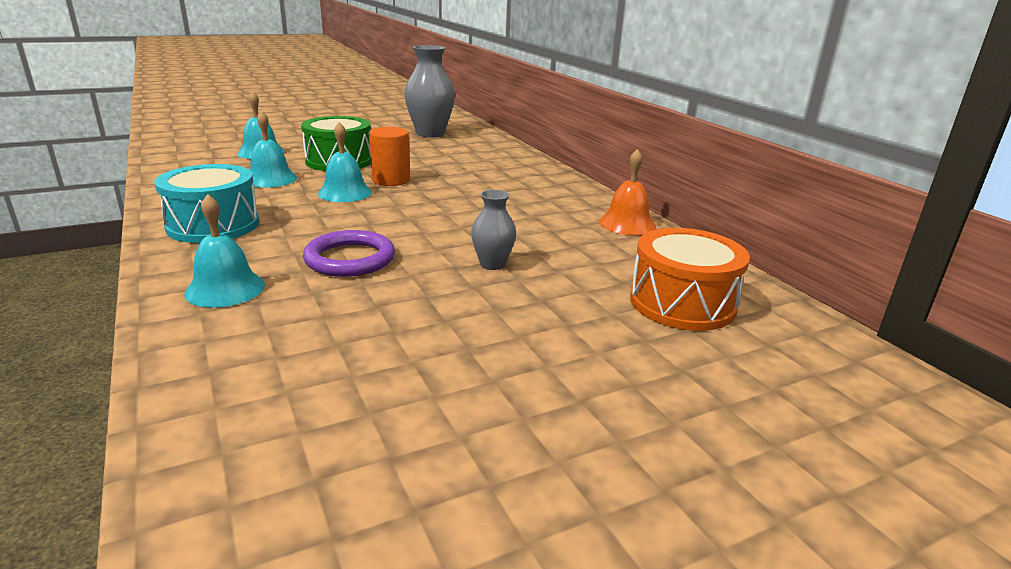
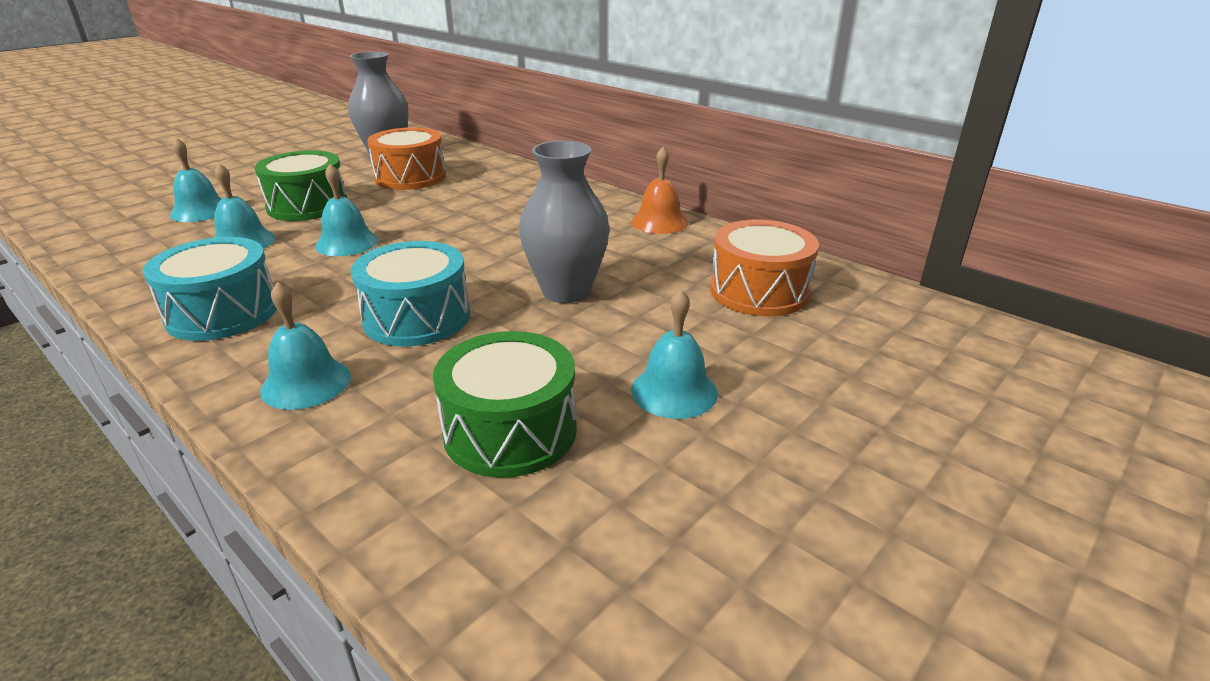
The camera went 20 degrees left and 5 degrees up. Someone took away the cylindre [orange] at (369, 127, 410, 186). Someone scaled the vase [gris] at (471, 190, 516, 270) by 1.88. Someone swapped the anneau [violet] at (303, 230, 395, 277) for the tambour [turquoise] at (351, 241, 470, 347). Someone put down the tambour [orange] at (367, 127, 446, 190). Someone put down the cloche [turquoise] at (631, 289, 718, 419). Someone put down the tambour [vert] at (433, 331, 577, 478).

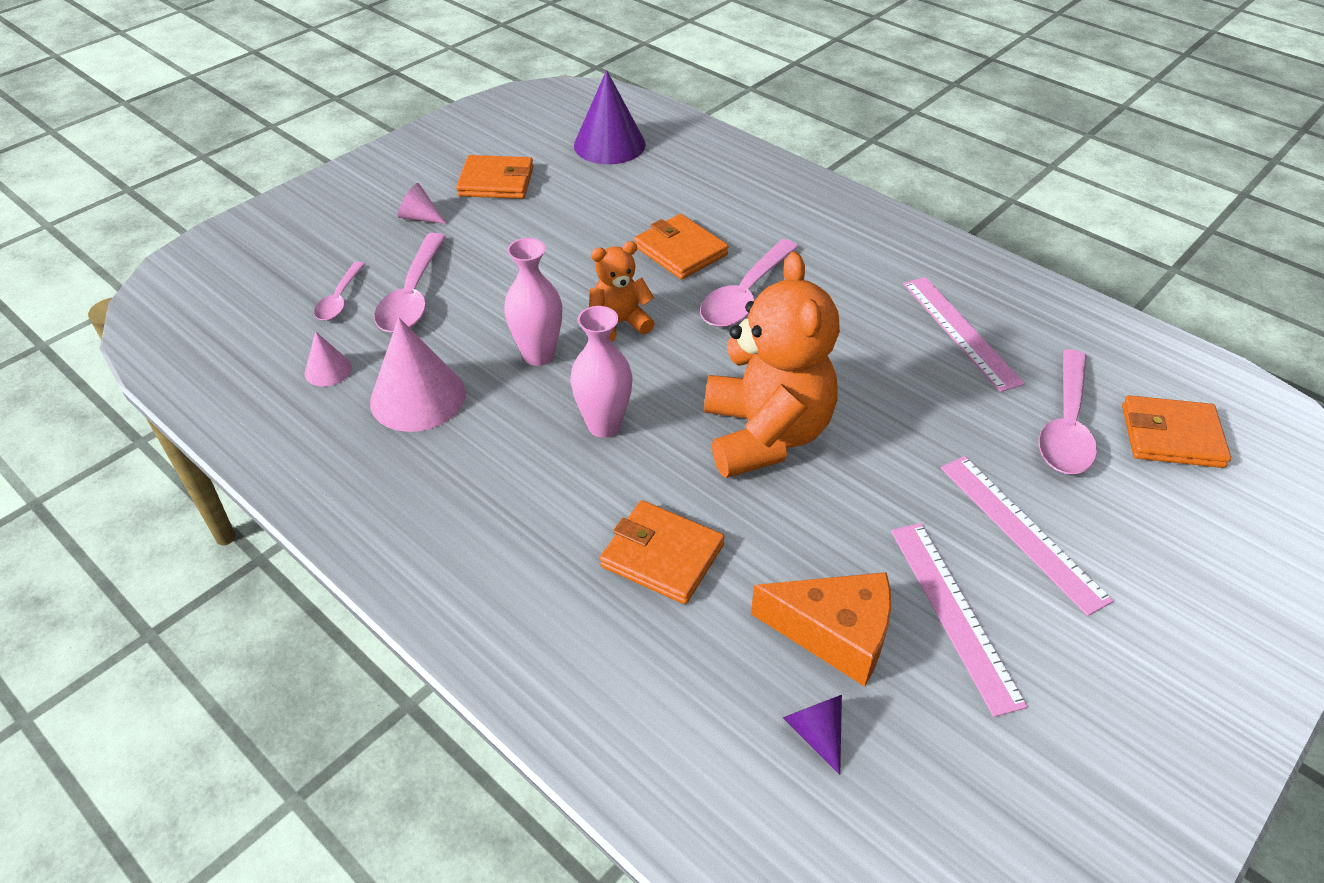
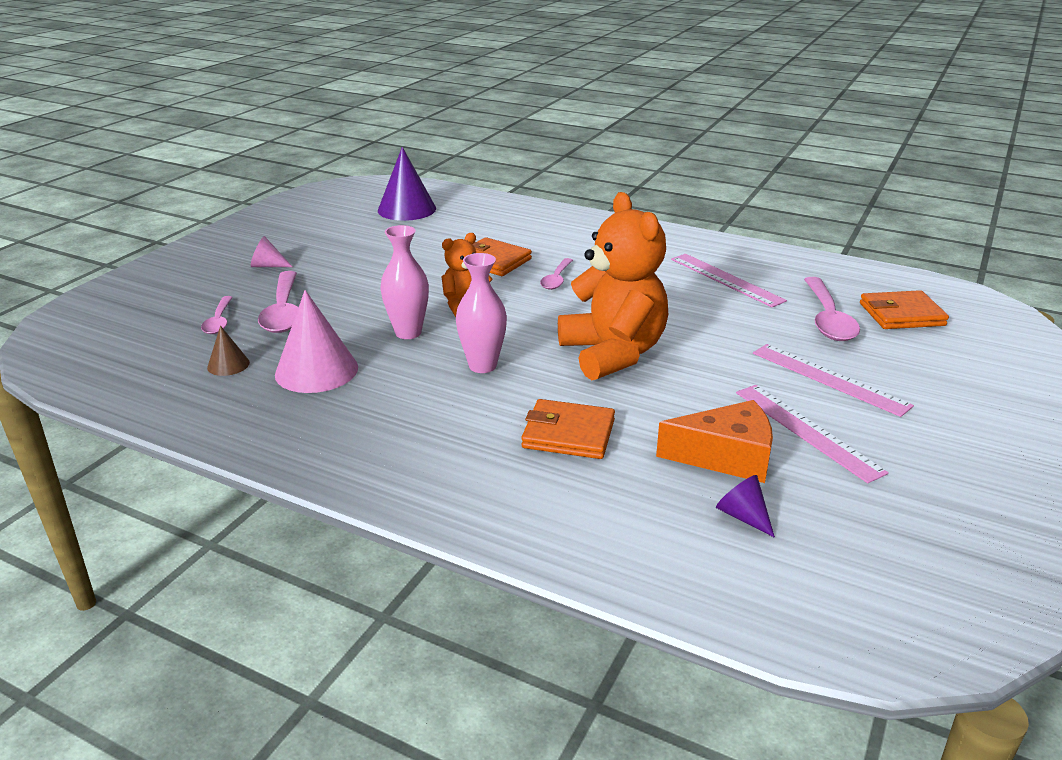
The camera went 15 degrees left and 15 degrees down. Someone took away the portefeuille [orange] at (456, 155, 534, 199). Someone scaled the cuillère [rose] at (700, 239, 799, 327) by 0.58. Someone repainted the cône [rose] at (304, 332, 352, 387), which became the cône [marron] at (207, 326, 250, 376).

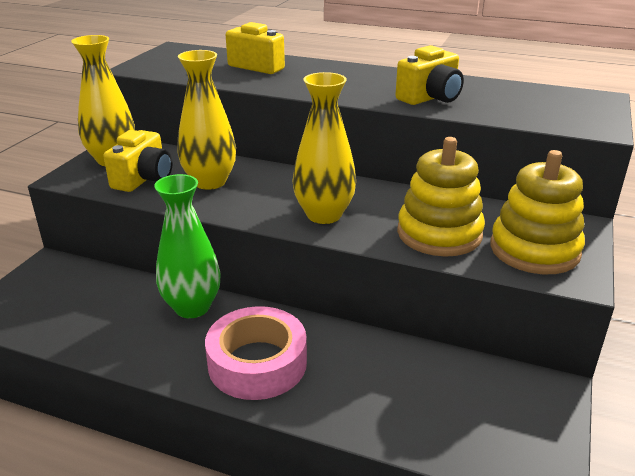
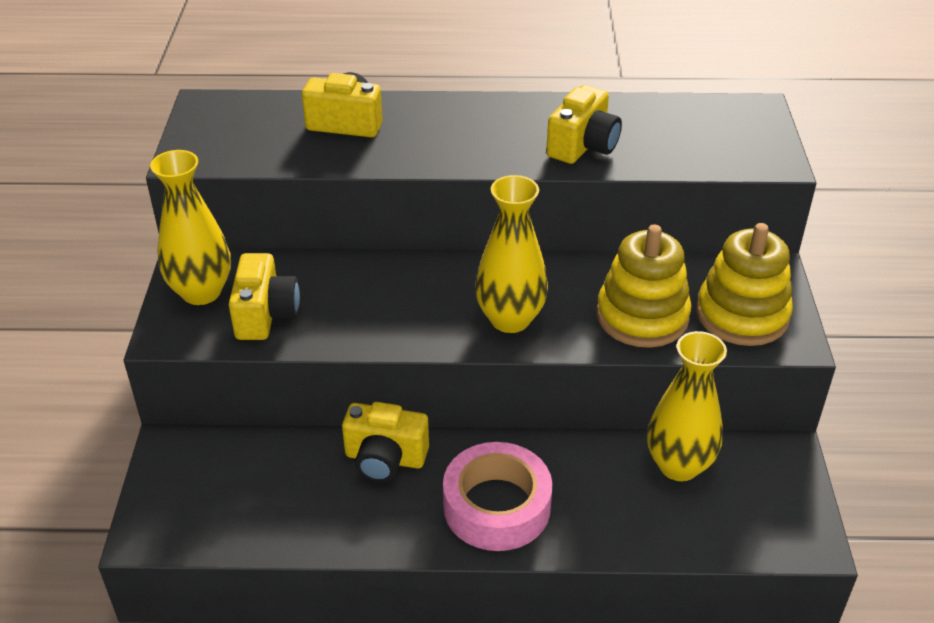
The camera went 20 degrees left and 10 degrees up. Someone carried the vase [jaune] from (177, 50, 236, 190) to (647, 331, 727, 481). Someone swapped the vase [vert] at (154, 174, 221, 318) for the appareil photo [jaune] at (342, 402, 429, 482).

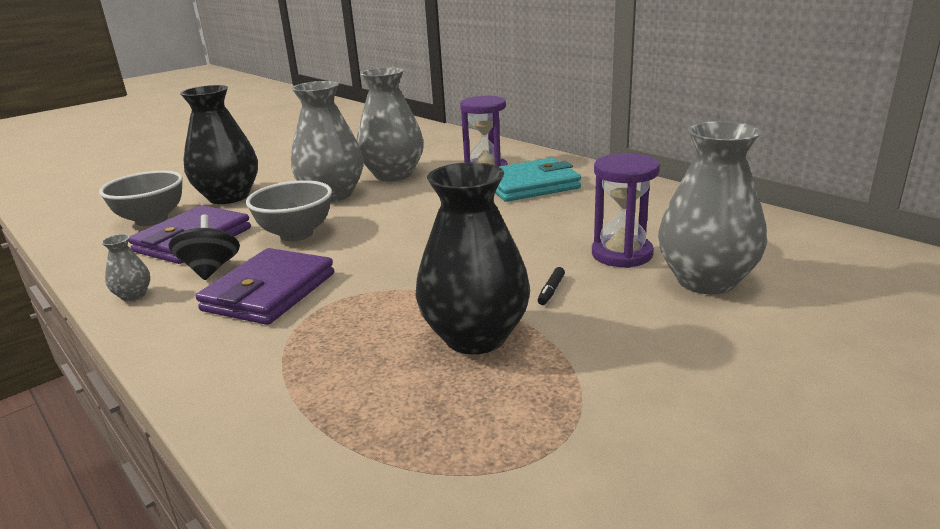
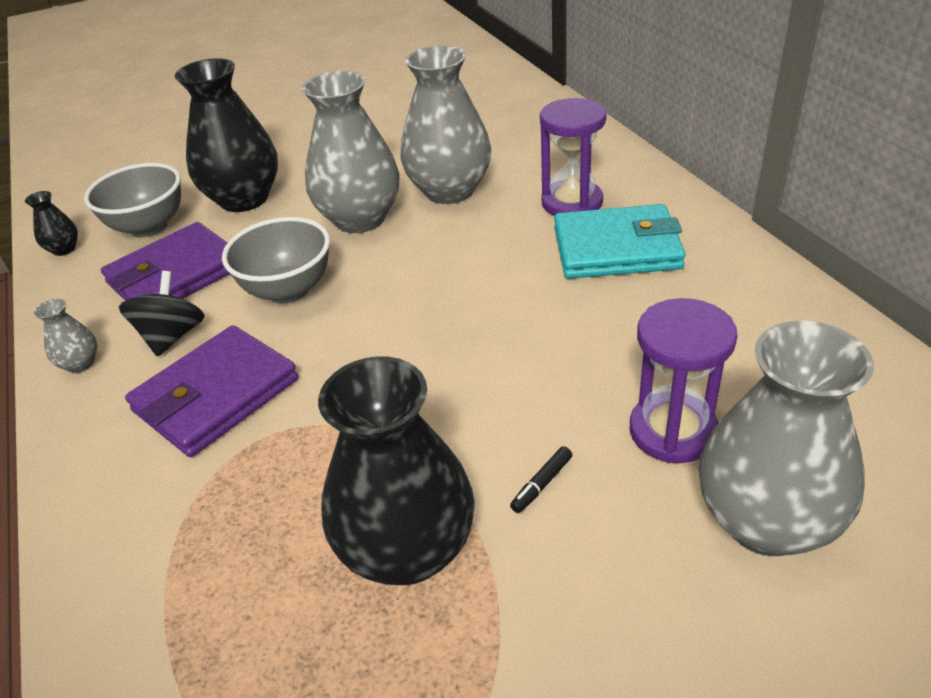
The camera went 20 degrees right and 15 degrees up. Someone put down the vase [noir] at (25, 191, 78, 256).

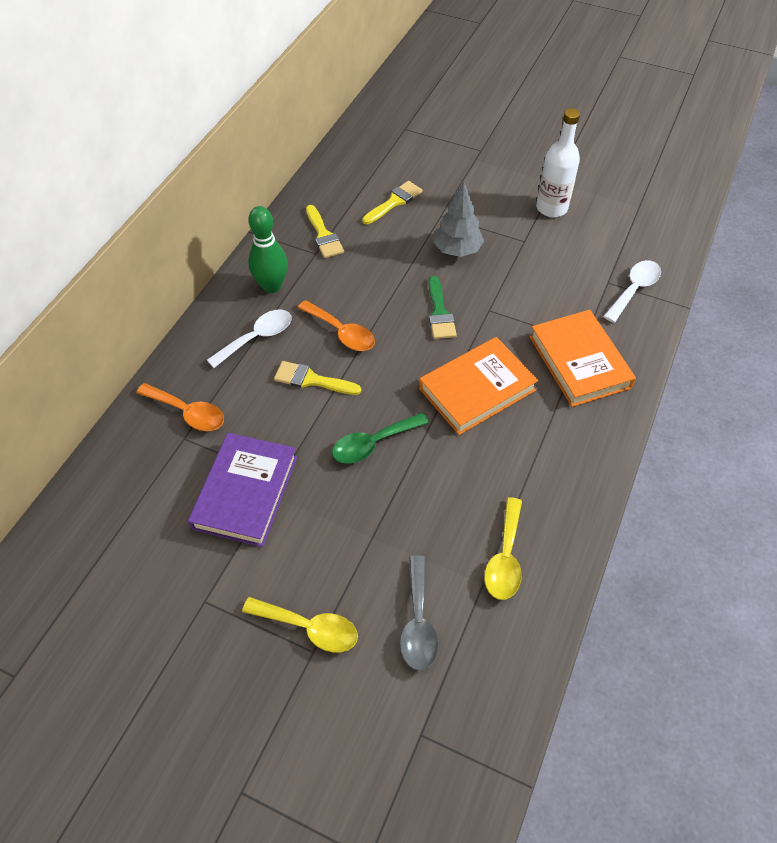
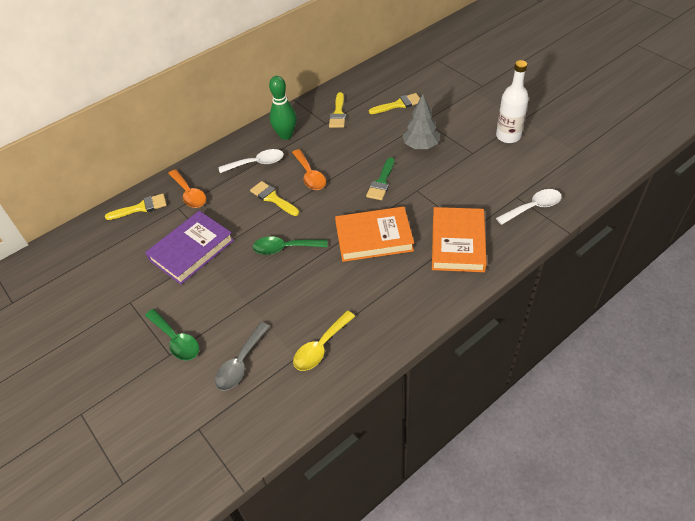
The camera went 30 degrees right and 5 degrees down. Someone repainted the cuillère [jaune] at (242, 597, 358, 652), which became the cuillère [vert] at (145, 309, 199, 361). Someone put down the pinceau [jaune] at (105, 194, 167, 220).

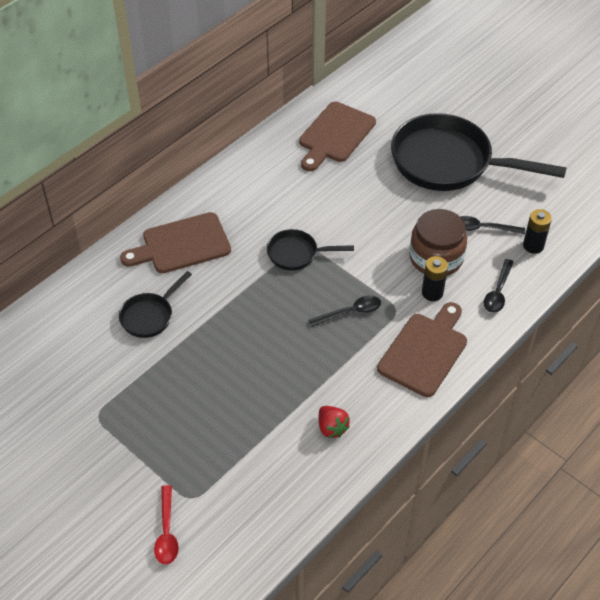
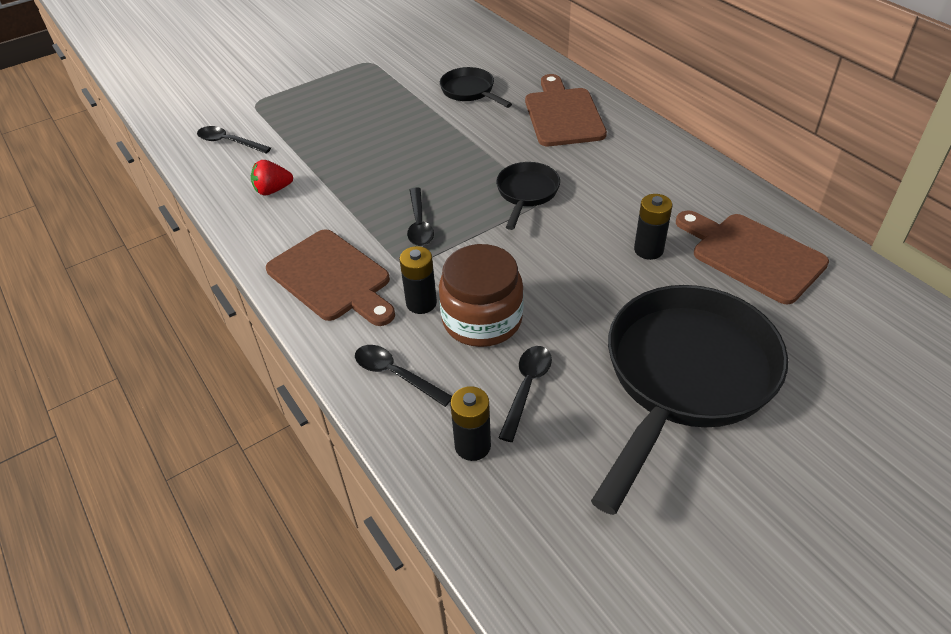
The camera went 105 degrees right and 5 degrees down. Someone took away the cuillère [rouge] at (154, 485, 179, 565). Someone put down the cuillère [noir] at (197, 126, 271, 154). Someone put down the pile [noir] at (634, 194, 672, 260).

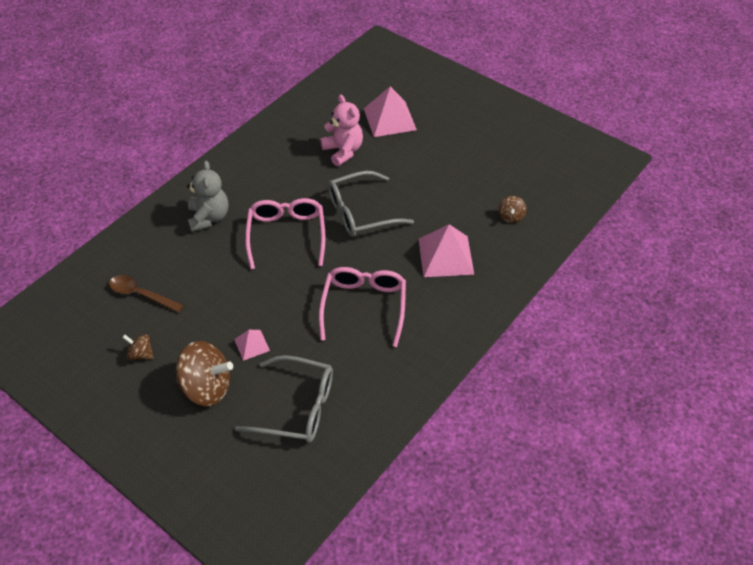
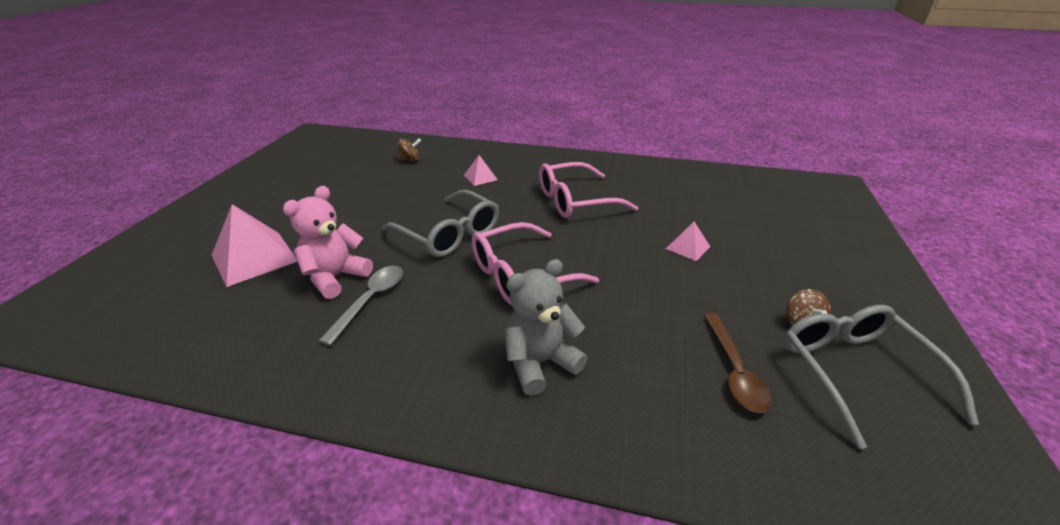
The camera went 115 degrees left and 15 degrees down. Someone scaled the pyramide [rose] at (419, 224, 474, 277) by 0.52. Someone took away the toupie [marron] at (176, 341, 233, 406). Someone carried the lunettes [gris] from (235, 355, 333, 443) to (783, 305, 979, 449). Someone put down the cuillère [gris] at (319, 266, 403, 346).

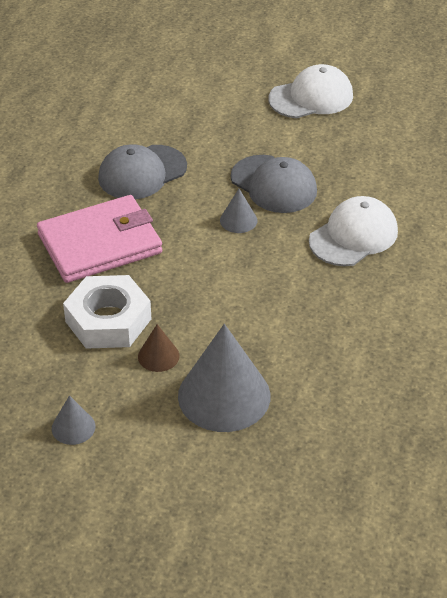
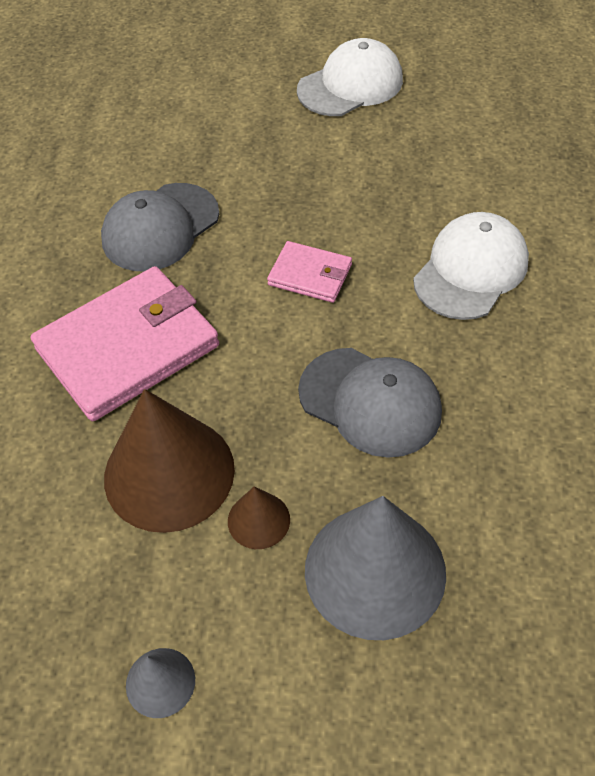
The camera went 10 degrees left and 10 degrees up. Someone carried the casquette [gris] from (231, 155, 317, 213) to (298, 348, 442, 458). Someone swapped the cône [gris] at (220, 189, 257, 233) for the portefeuille [rose] at (267, 241, 352, 303). Someone swapped the écrou [blanc] at (63, 275, 151, 349) for the cône [marron] at (104, 389, 235, 533).

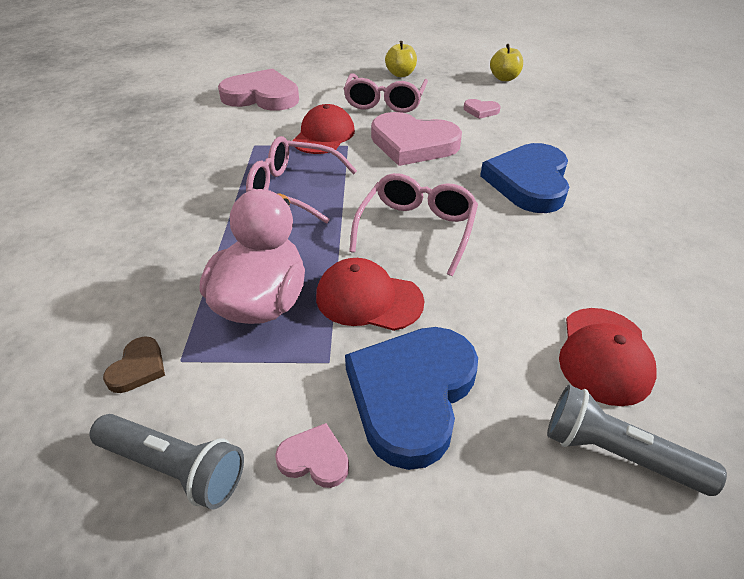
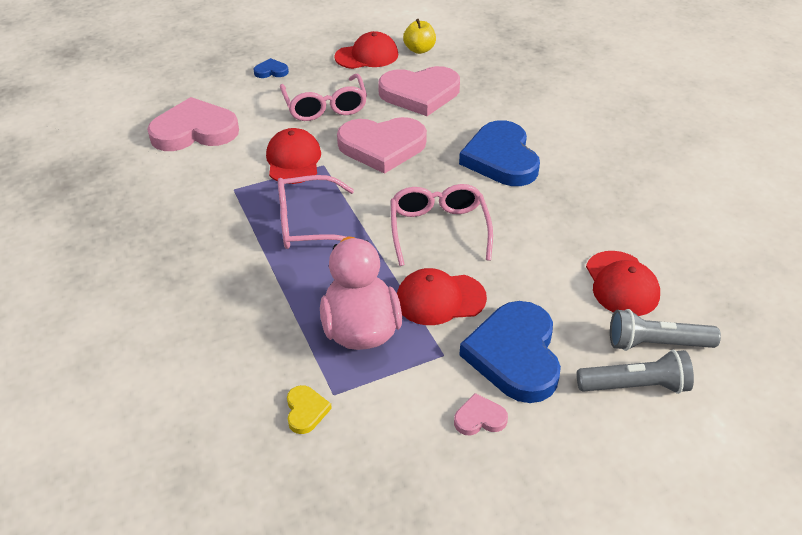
The camera went 25 degrees left and 0 degrees up. Someone took away the pomme [jaune] at (385, 41, 417, 77). Someone scaled the cœur [rose] at (464, 99, 501, 119) by 2.31. Someone repainted the cœur [marron] at (103, 336, 165, 393), which became the cœur [jaune] at (287, 385, 332, 434). Someone carried the lampe de poche [gris] from (90, 414, 244, 510) to (577, 350, 694, 394). Someone put down the casquette [rouge] at (334, 31, 398, 69). Someone put down the cœur [bleu] at (253, 58, 289, 78).

